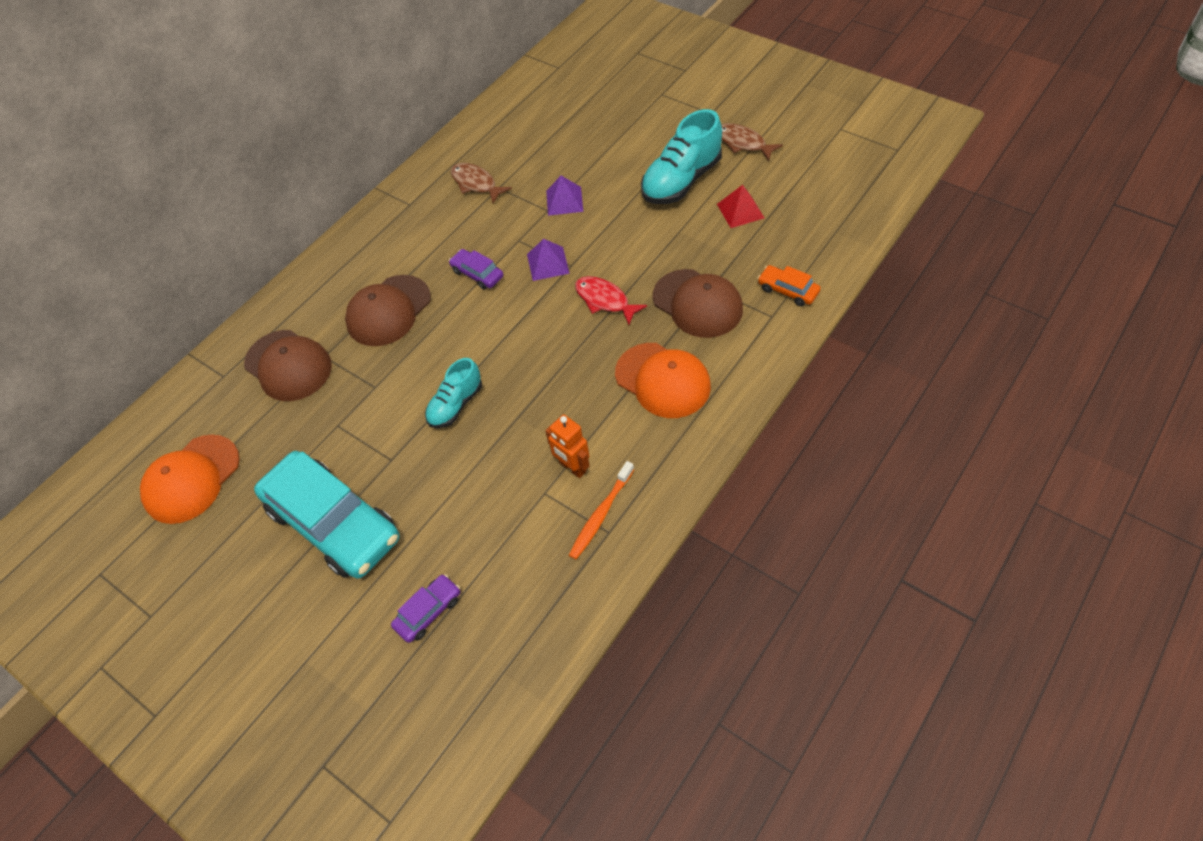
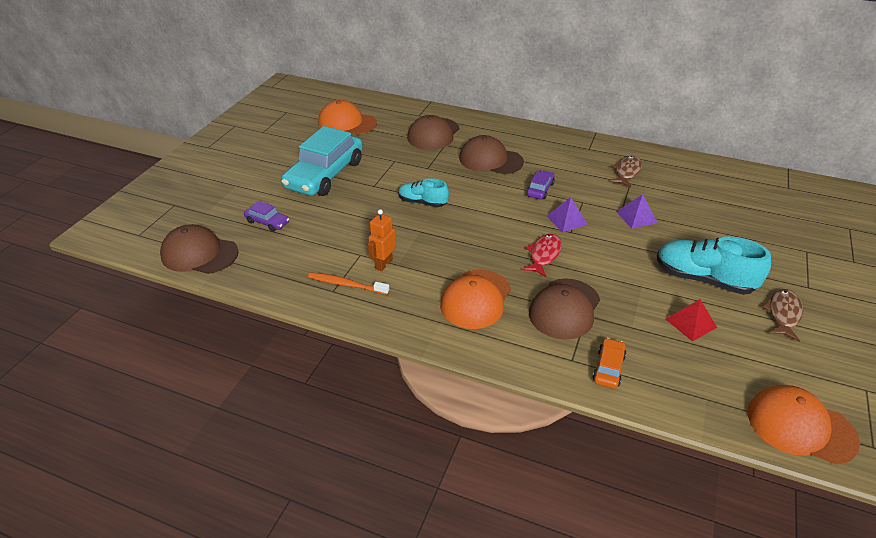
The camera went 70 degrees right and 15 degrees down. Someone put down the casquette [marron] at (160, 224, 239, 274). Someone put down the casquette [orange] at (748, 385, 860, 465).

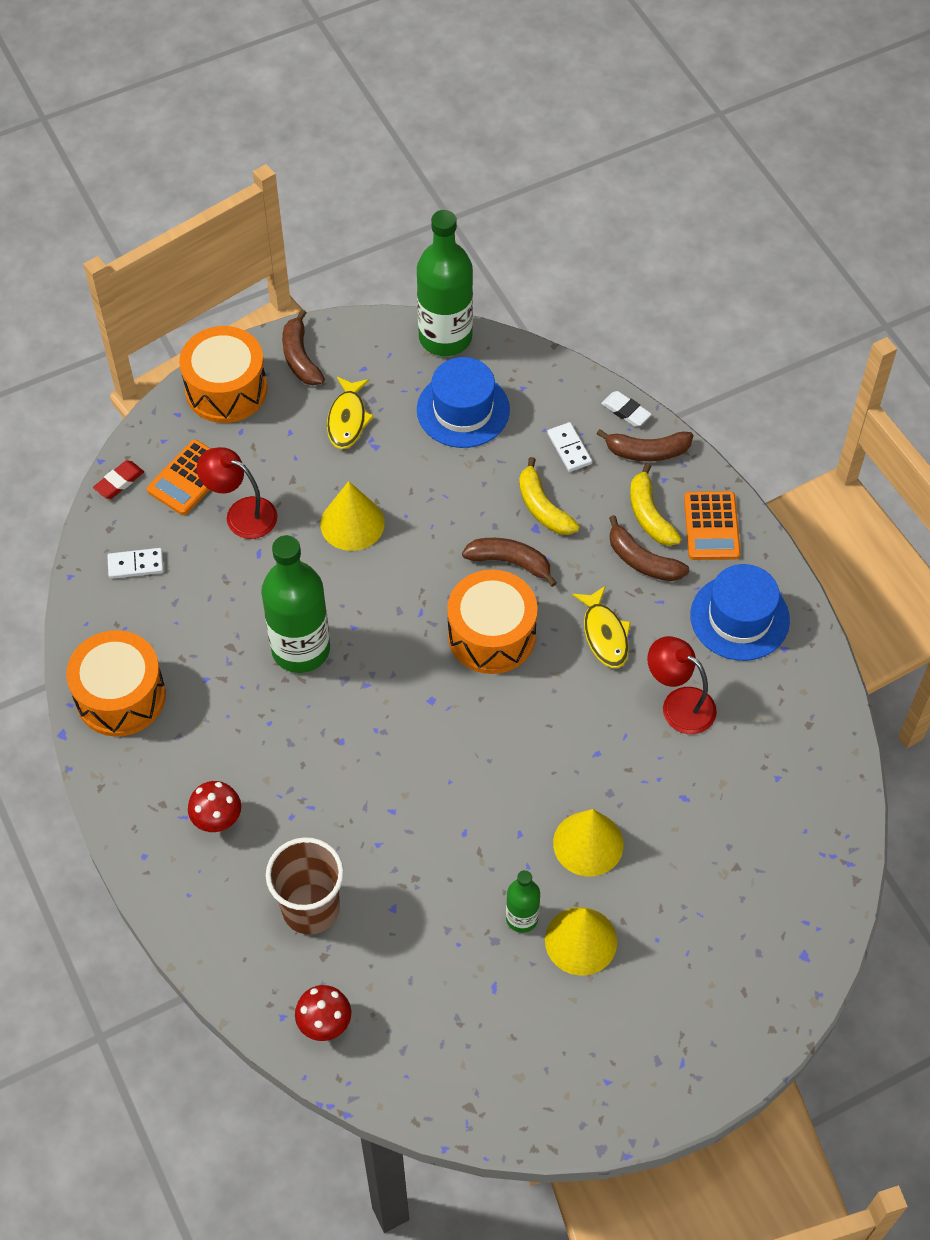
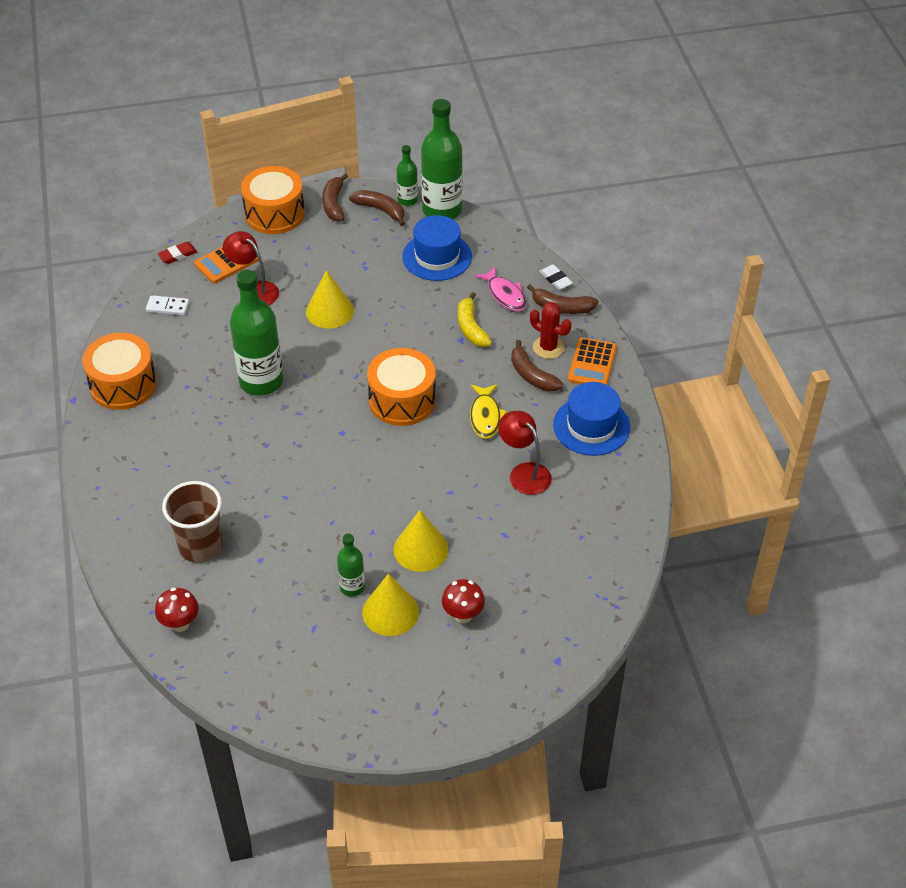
The camera went 15 degrees right and 10 degrees down. Someone took away the poisson [jaune] at (327, 377, 374, 449). Someone swapped the domino [blanc] at (547, 422, 592, 472) for the poisson [rose] at (475, 266, 527, 312). Someone swapped the banane [jaune] at (630, 463, 681, 546) for the cactus [rouge] at (530, 302, 571, 359). Someone carried the banane [marron] from (462, 538, 557, 587) to (349, 190, 405, 226). Someone carried the champignon [rouge] from (188, 781, 241, 832) to (442, 579, 485, 623). Someone put down the bouteille [vert] at (397, 145, 418, 206).

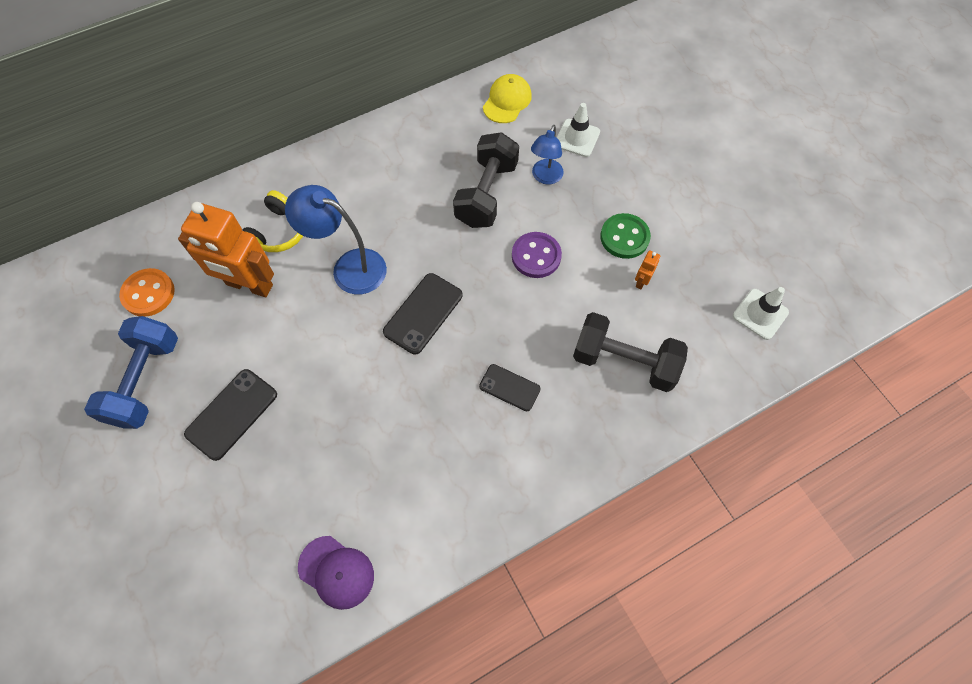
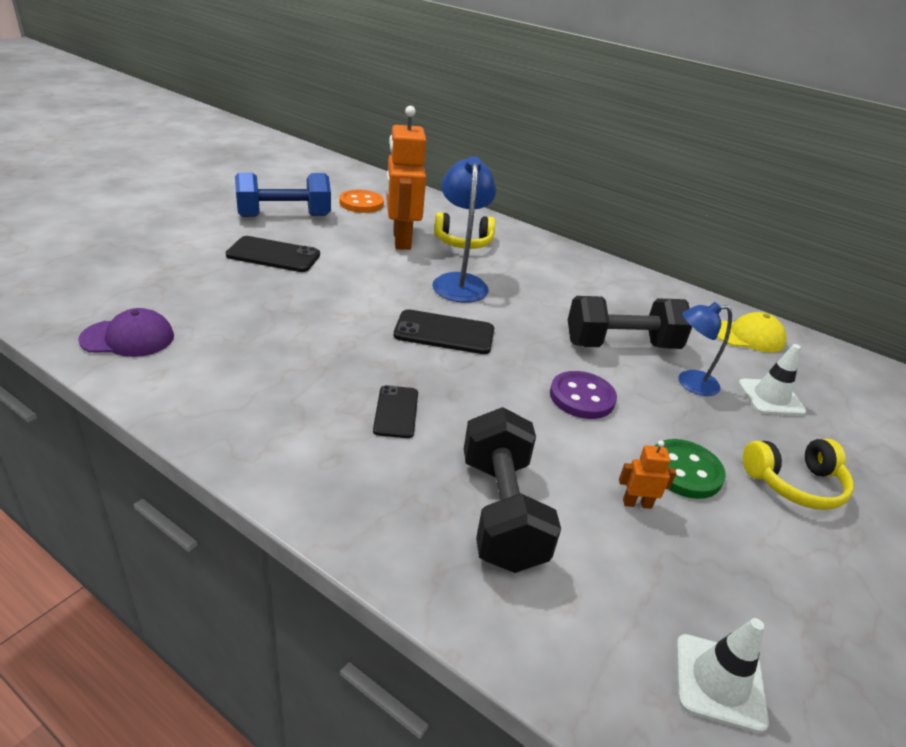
The camera went 60 degrees right and 30 degrees down. Someone rotated the casquette [violet] at (298, 536, 374, 610) by 105 degrees counterclockwise. Someone put down the casque audio [jaune] at (743, 439, 854, 510).

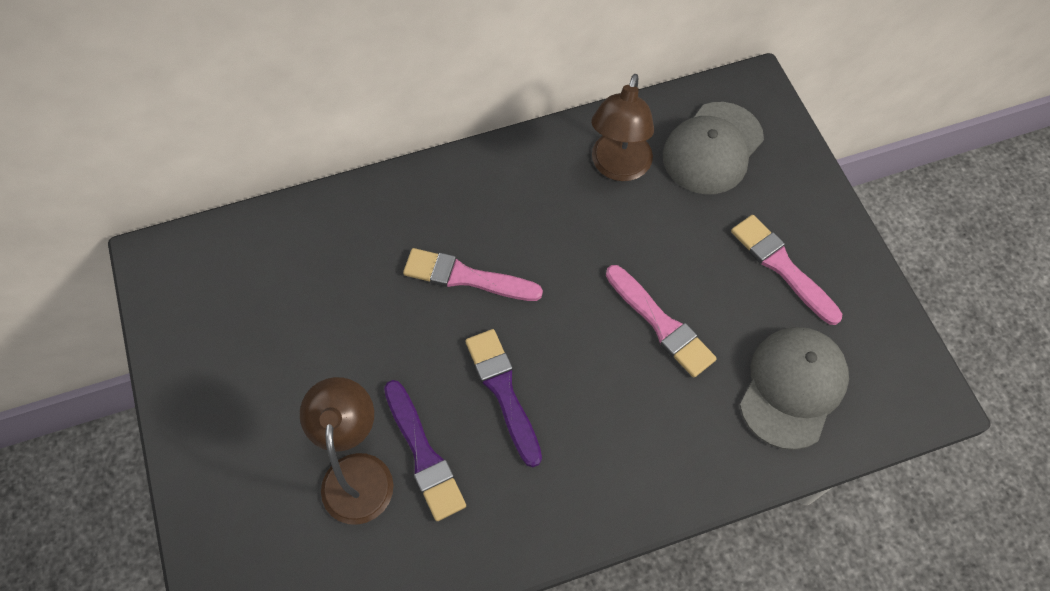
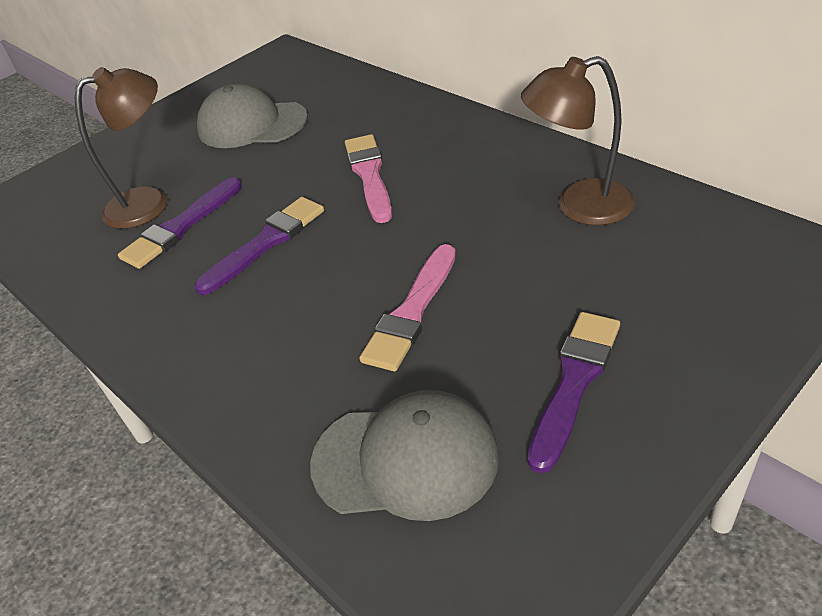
The camera went 70 degrees right and 20 degrees down. Someone carried the casquette [gris] from (663, 102, 764, 194) to (197, 83, 308, 148). Someone repainted the pinceau [rose] at (731, 215, 842, 325), which became the pinceau [violet] at (528, 312, 620, 473).

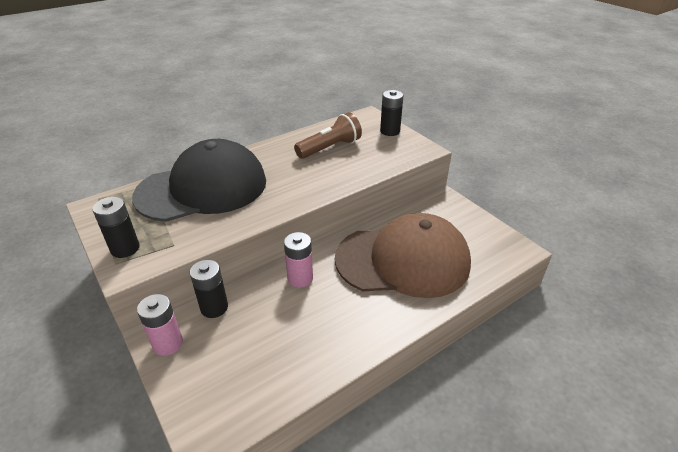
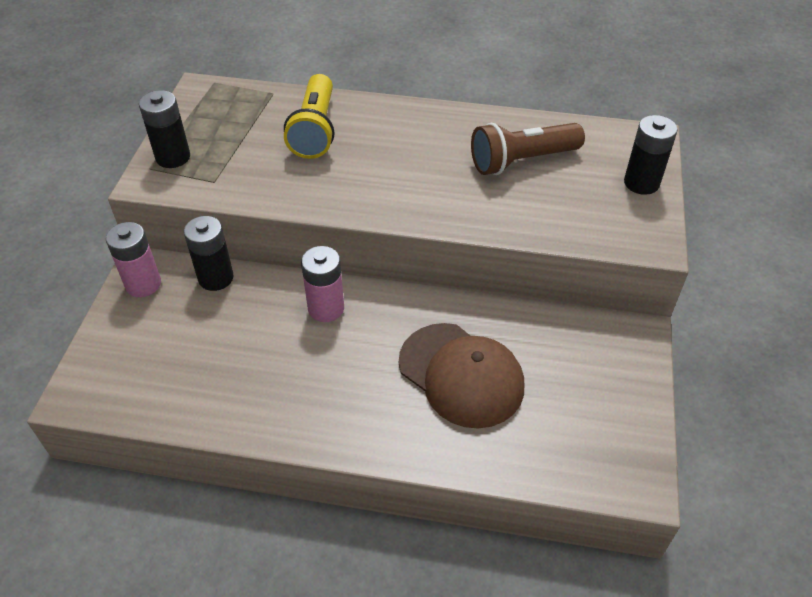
The camera went 45 degrees right and 10 degrees up. Someone rotated the lampe de poche [marron] at (294, 112, 362, 159) by 150 degrees clockwise. Someone swapped the casquette [noir] at (132, 139, 266, 222) for the lampe de poche [jaune] at (284, 74, 335, 159). Someone scaled the casquette [marron] at (335, 213, 471, 298) by 0.64.

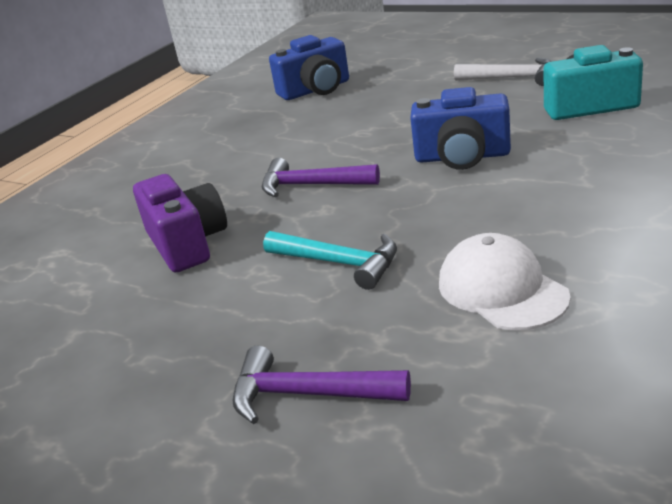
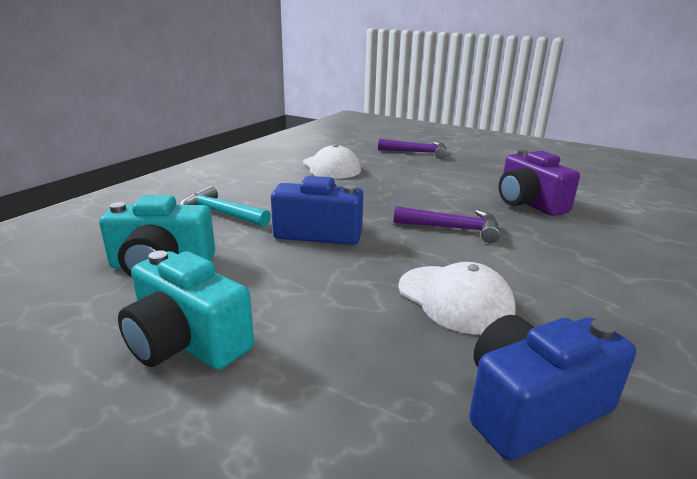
The camera went 175 degrees right and 5 degrees down. Someone swapped the marteau [blanc] at (454, 58, 551, 86) for the appareil photo [turquoise] at (118, 250, 254, 370). Someone carried the marteau [turquoise] from (263, 231, 397, 290) to (180, 186, 271, 227). Someone put down the casquette [blanc] at (398, 262, 516, 334).

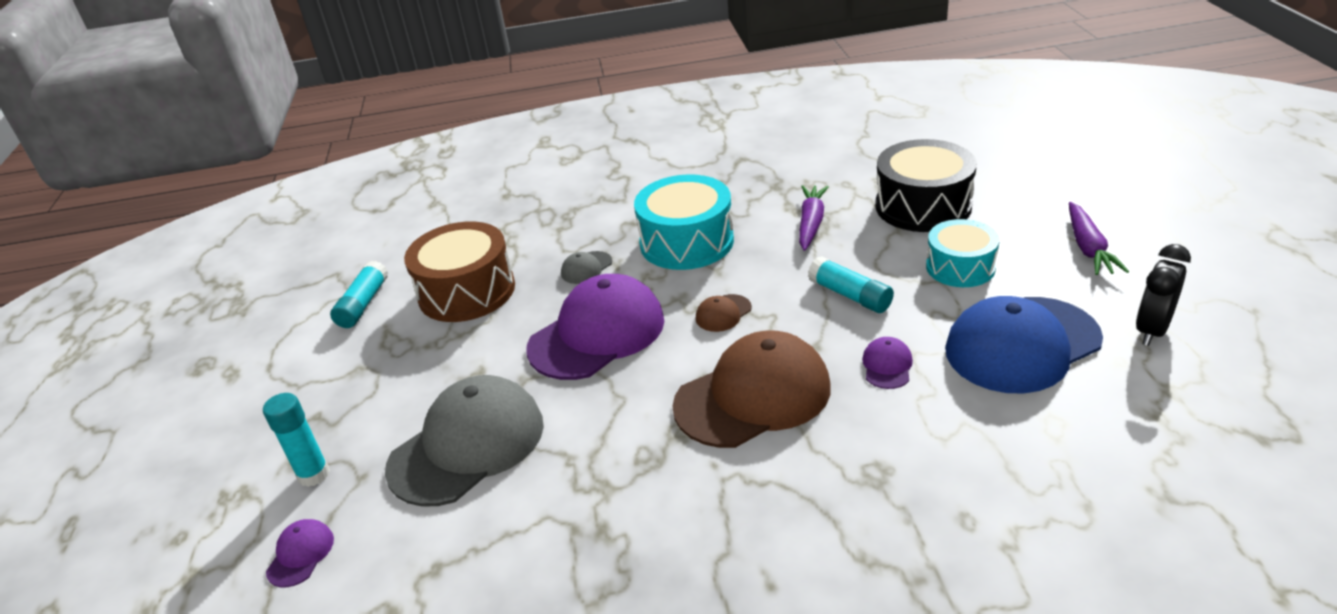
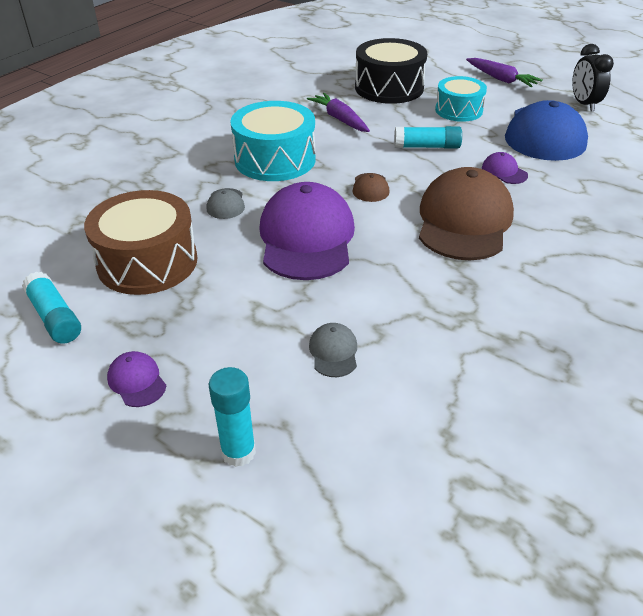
The camera went 50 degrees left and 5 degrees up. Someone scaled the casquette [gris] at (385, 375, 544, 507) by 0.42. Someone carried the casquette [violet] from (266, 519, 334, 587) to (107, 351, 166, 407).

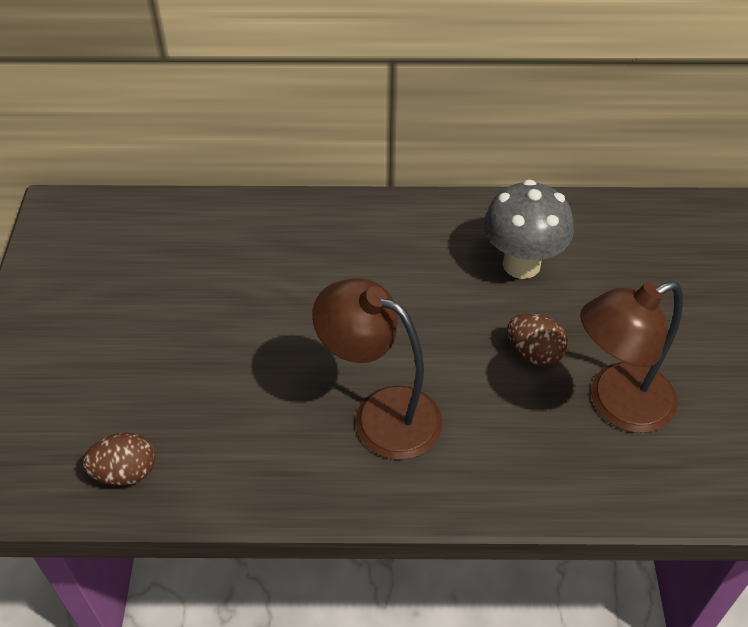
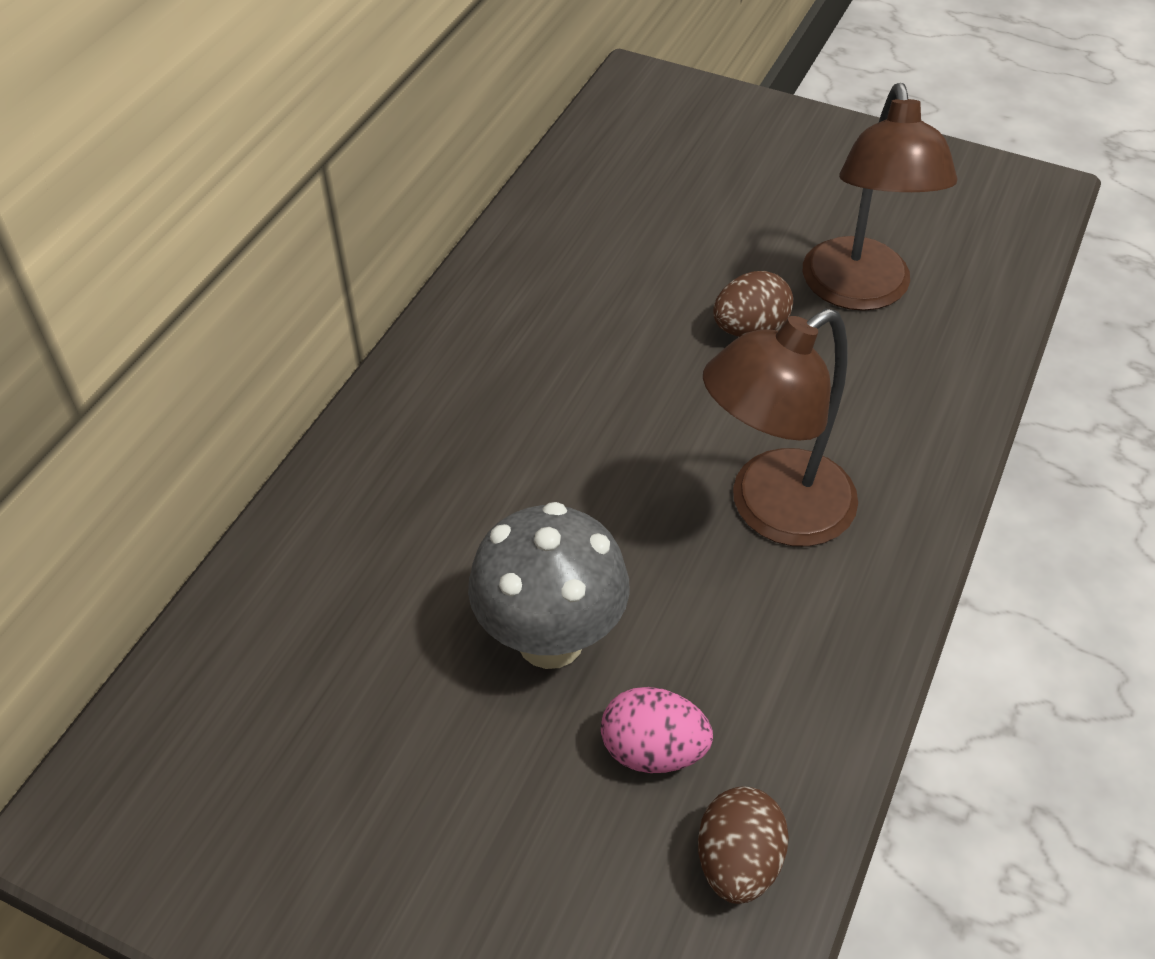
The camera went 65 degrees left and 0 degrees up. Someone carried the champignon [gris] from (484, 180, 574, 279) to (468, 502, 630, 669). Someone put down the œuf [rose] at (601, 687, 713, 773).

